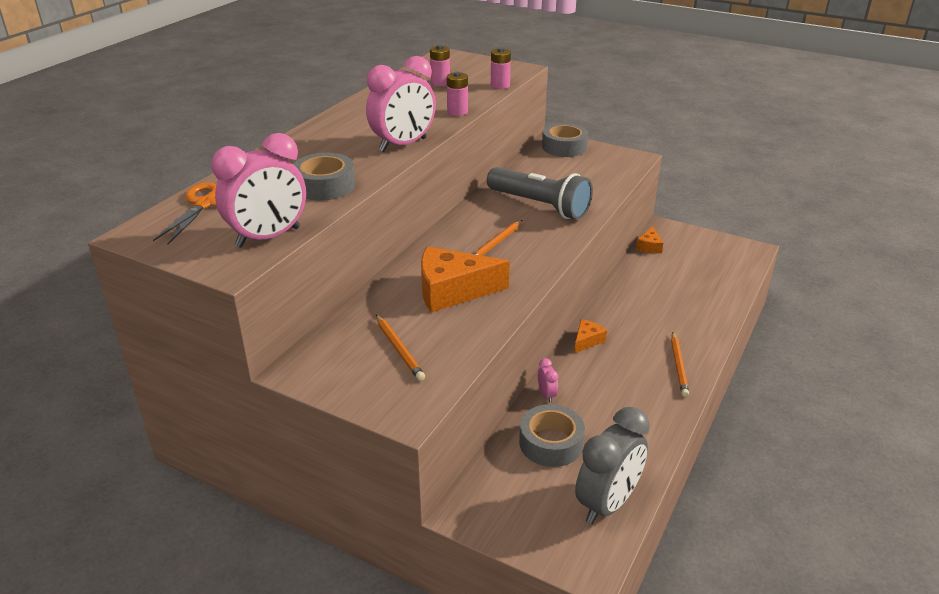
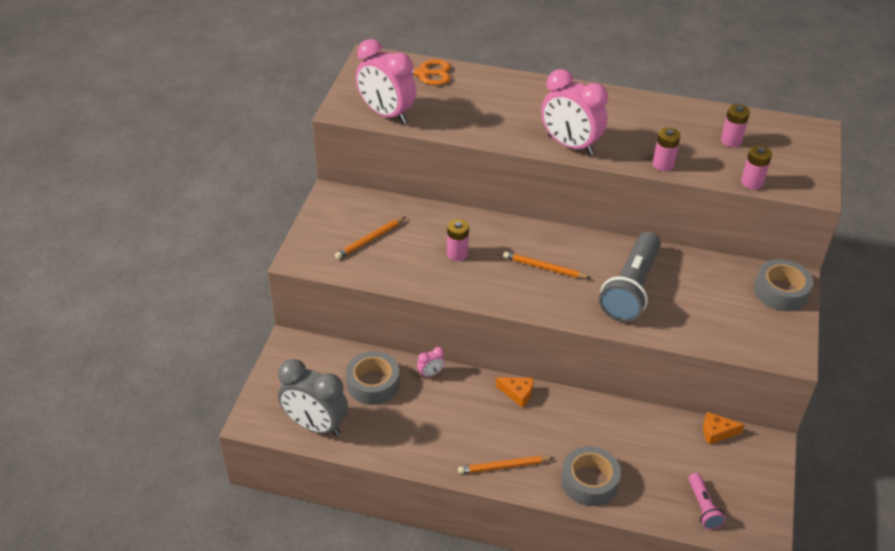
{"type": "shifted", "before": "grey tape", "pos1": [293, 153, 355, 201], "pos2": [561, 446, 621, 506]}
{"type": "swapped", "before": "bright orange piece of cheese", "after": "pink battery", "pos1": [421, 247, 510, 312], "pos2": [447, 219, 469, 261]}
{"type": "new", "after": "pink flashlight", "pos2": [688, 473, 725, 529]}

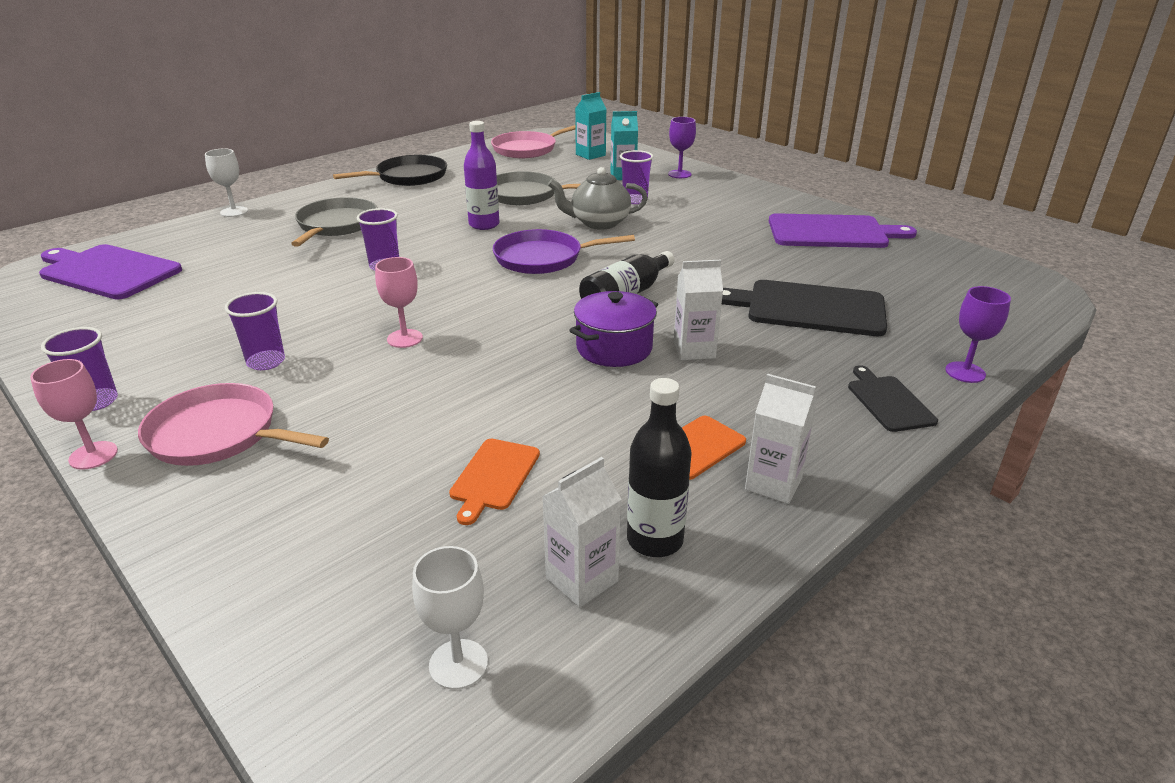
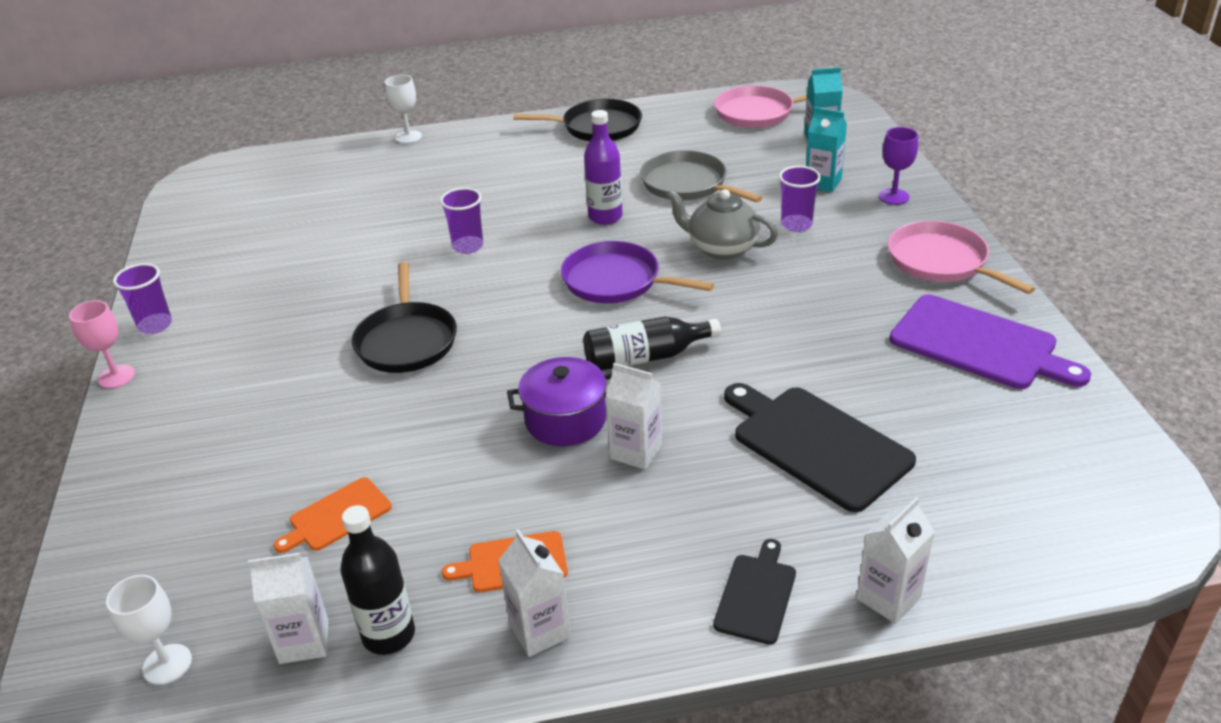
{"type": "gone", "before": "grey skillet", "pos1": [291, 197, 377, 247]}
{"type": "gone", "before": "violet cutting board", "pos1": [39, 244, 182, 299]}
{"type": "swapped", "before": "pink chalice", "after": "ebony skillet", "pos1": [375, 257, 423, 348], "pos2": [352, 262, 457, 373]}
{"type": "swapped", "before": "violet chalice", "after": "pure white carton", "pos1": [945, 286, 1011, 383], "pos2": [857, 497, 935, 624]}
{"type": "gone", "before": "violet beaker", "pos1": [225, 292, 285, 370]}
{"type": "shifted", "before": "pink skillet", "pos1": [138, 383, 329, 466], "pos2": [888, 221, 1035, 294]}

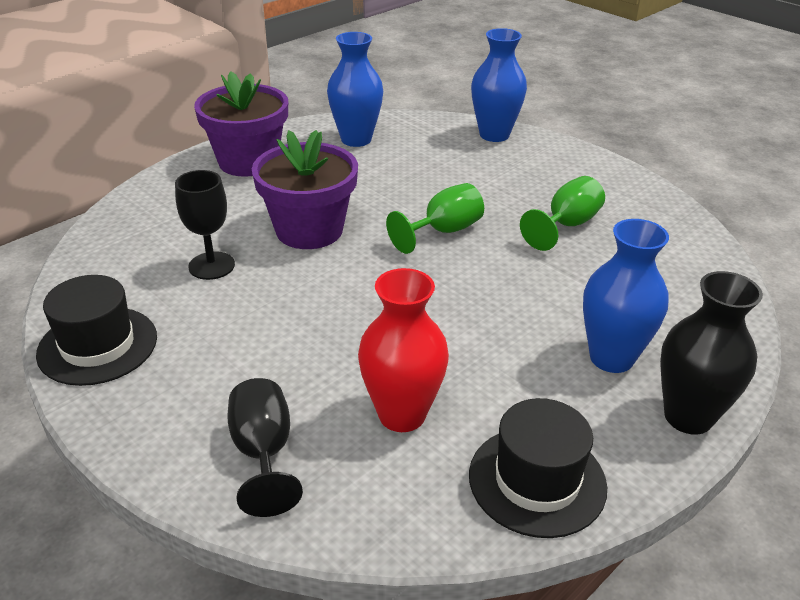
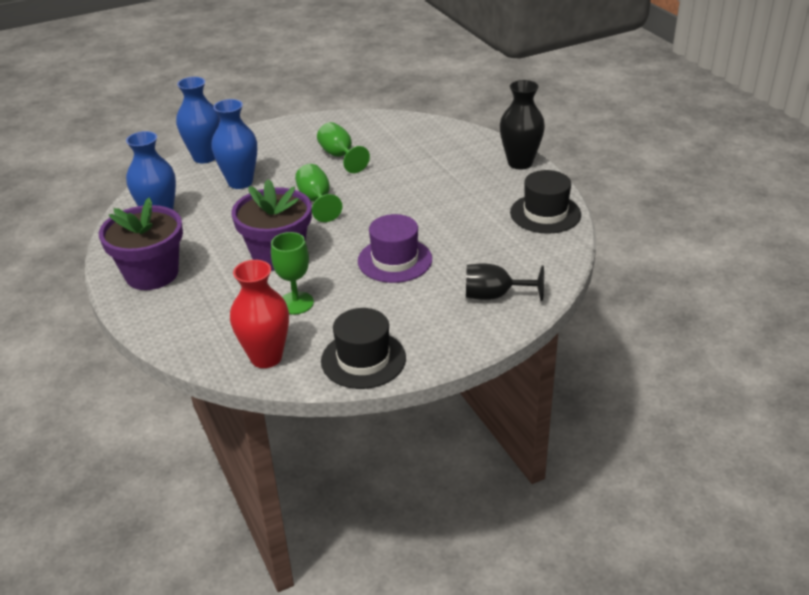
{"type": "repainted", "before": "ebony chalice", "after": "green chalice", "pos1": [175, 170, 235, 280], "pos2": [271, 232, 314, 315]}
{"type": "shifted", "before": "royal blue vase", "pos1": [583, 219, 669, 373], "pos2": [212, 99, 257, 189]}
{"type": "shifted", "before": "red vase", "pos1": [358, 268, 449, 432], "pos2": [230, 260, 289, 368]}
{"type": "new", "after": "violet top hat", "pos2": [358, 214, 432, 283]}

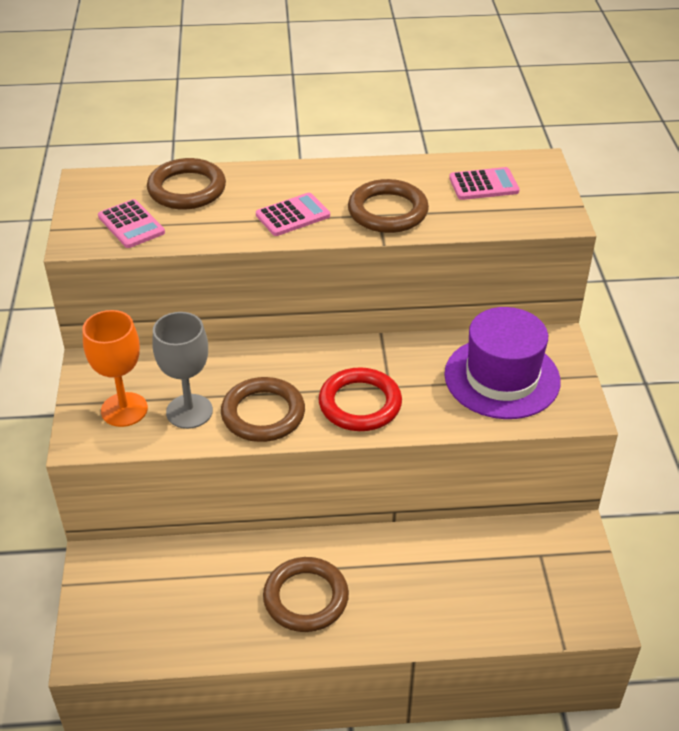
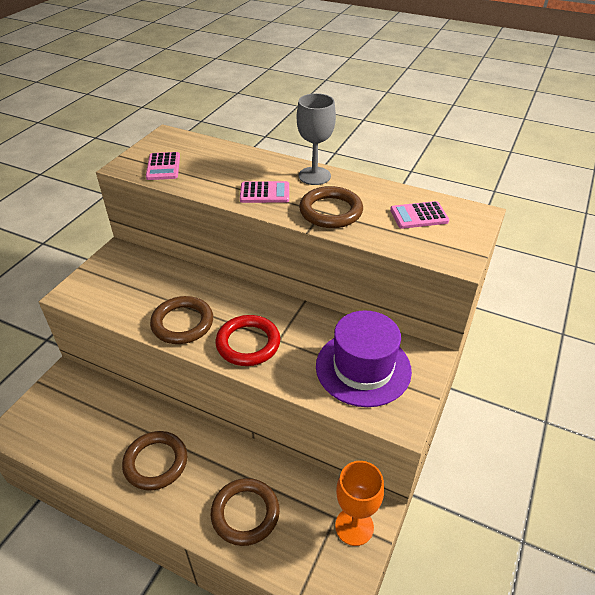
{"type": "shifted", "before": "russet ring", "pos1": [147, 158, 226, 209], "pos2": [211, 478, 280, 546]}
{"type": "rotated", "before": "pink pocket calculator", "pos1": [449, 167, 519, 200], "pos2": [390, 201, 449, 229], "turn": 150}
{"type": "shifted", "before": "bright orange chalice", "pos1": [82, 310, 148, 427], "pos2": [335, 461, 384, 546]}
{"type": "shifted", "before": "grey chalice", "pos1": [152, 312, 213, 429], "pos2": [297, 93, 336, 185]}

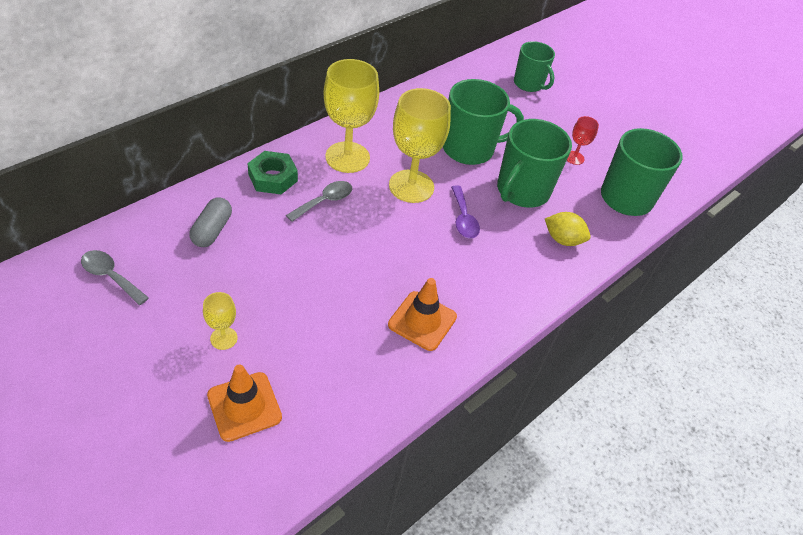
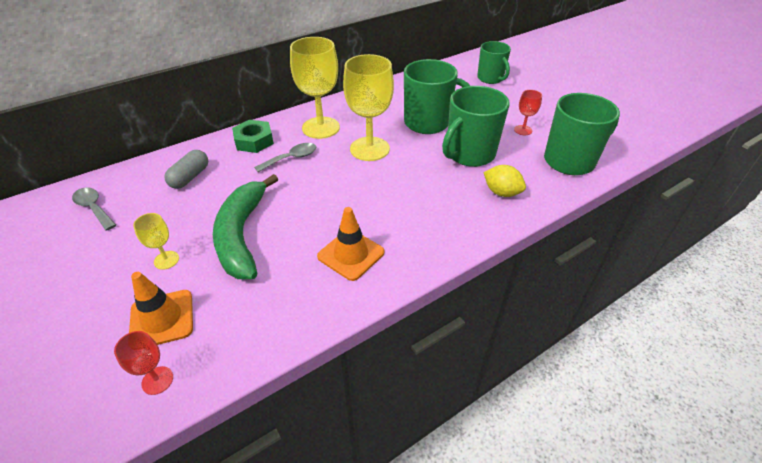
{"type": "gone", "before": "violet teaspoon", "pos1": [451, 185, 480, 238]}
{"type": "new", "after": "green banana fruit", "pos2": [213, 174, 278, 279]}
{"type": "new", "after": "red chalice", "pos2": [114, 331, 173, 395]}

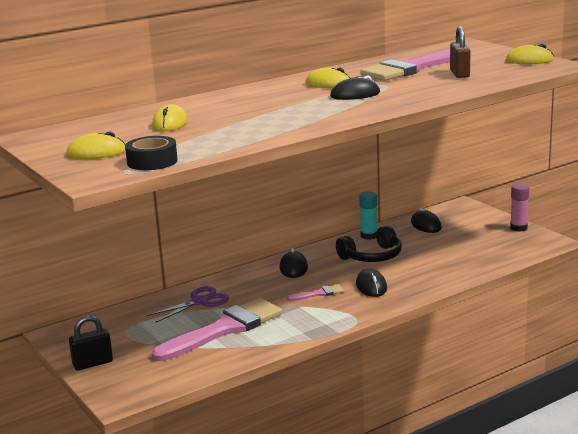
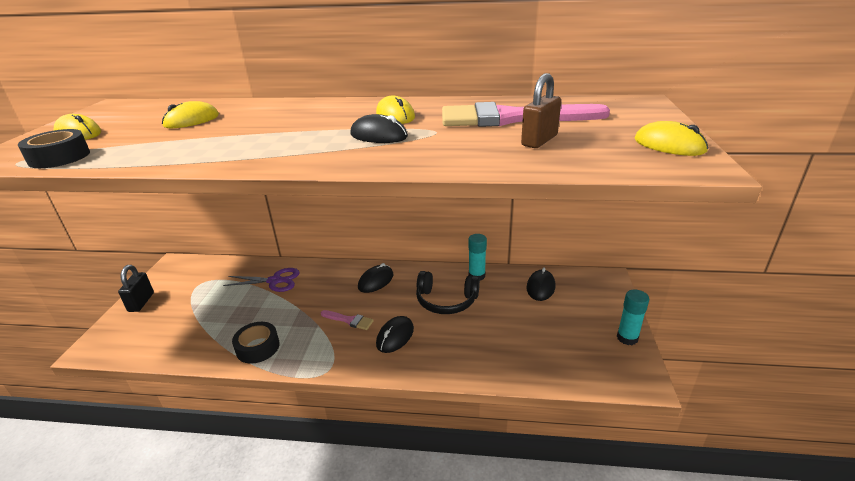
{"type": "repainted", "before": "pink stick of glue", "after": "aqua stick of glue", "pos1": [510, 183, 530, 232], "pos2": [617, 289, 649, 345]}
{"type": "gone", "before": "pink paintbrush", "pos1": [152, 298, 283, 361]}
{"type": "rotated", "before": "ebony lock", "pos1": [69, 315, 113, 370], "pos2": [118, 265, 154, 312], "turn": 75}
{"type": "new", "after": "ebony tape", "pos2": [232, 322, 280, 364]}

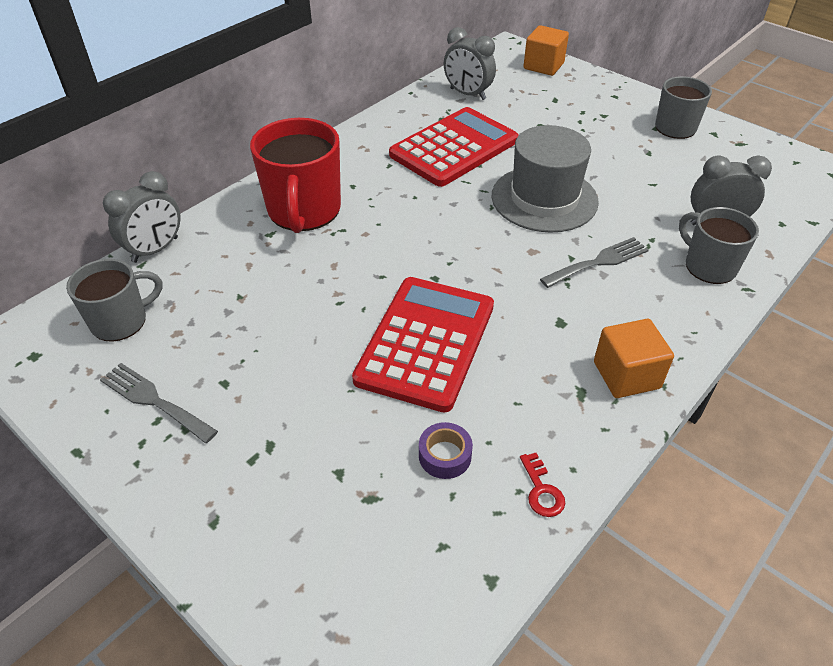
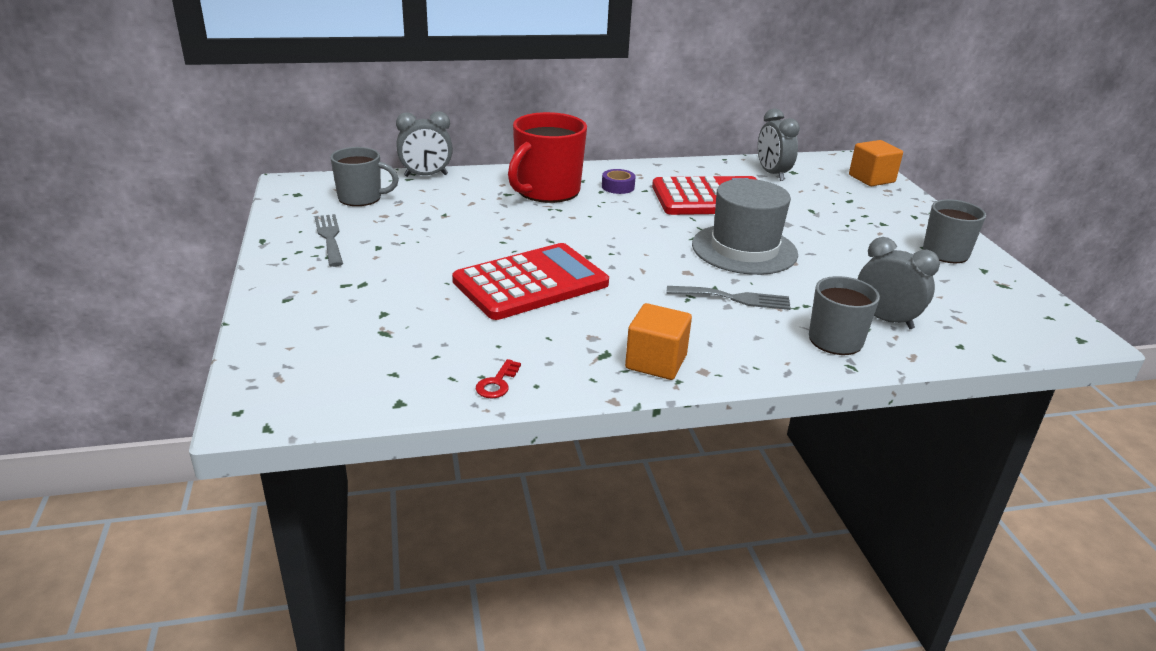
{"type": "shifted", "before": "violet tape", "pos1": [419, 422, 473, 479], "pos2": [602, 169, 636, 194]}

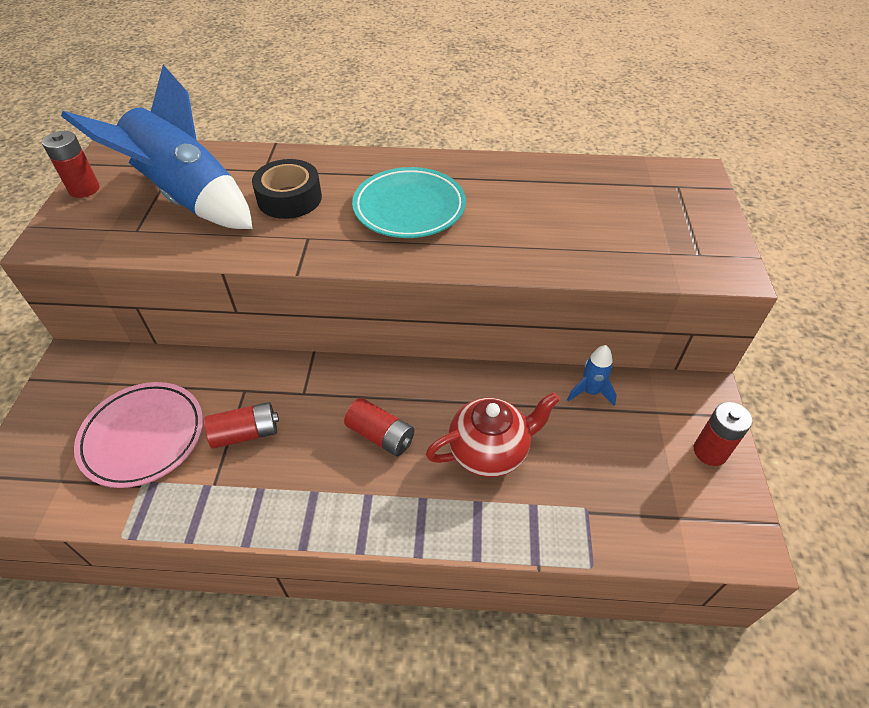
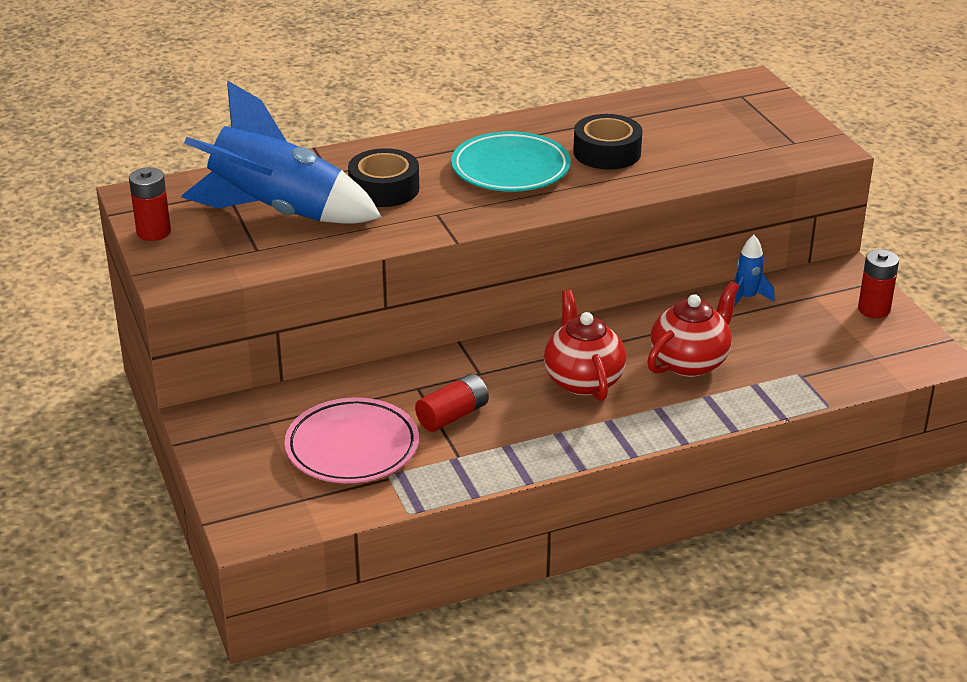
{"type": "swapped", "before": "red battery", "after": "red tea pot", "pos1": [344, 398, 414, 456], "pos2": [544, 290, 626, 401]}
{"type": "new", "after": "ebony tape", "pos2": [573, 114, 642, 170]}

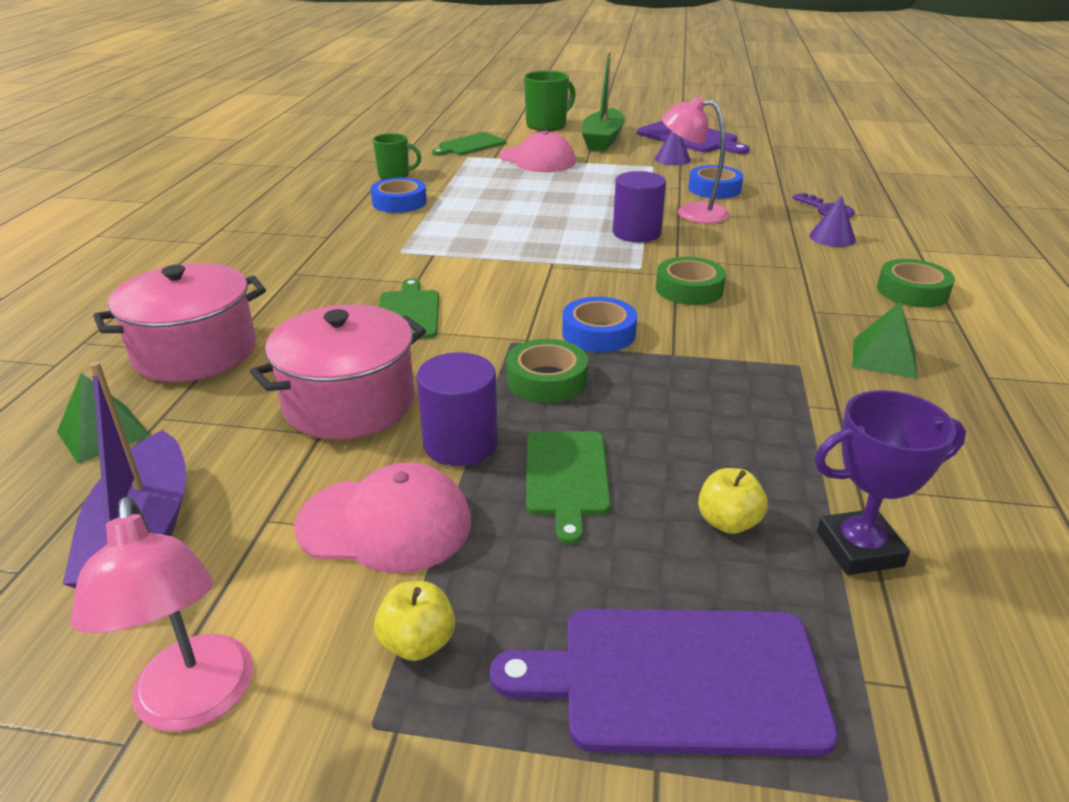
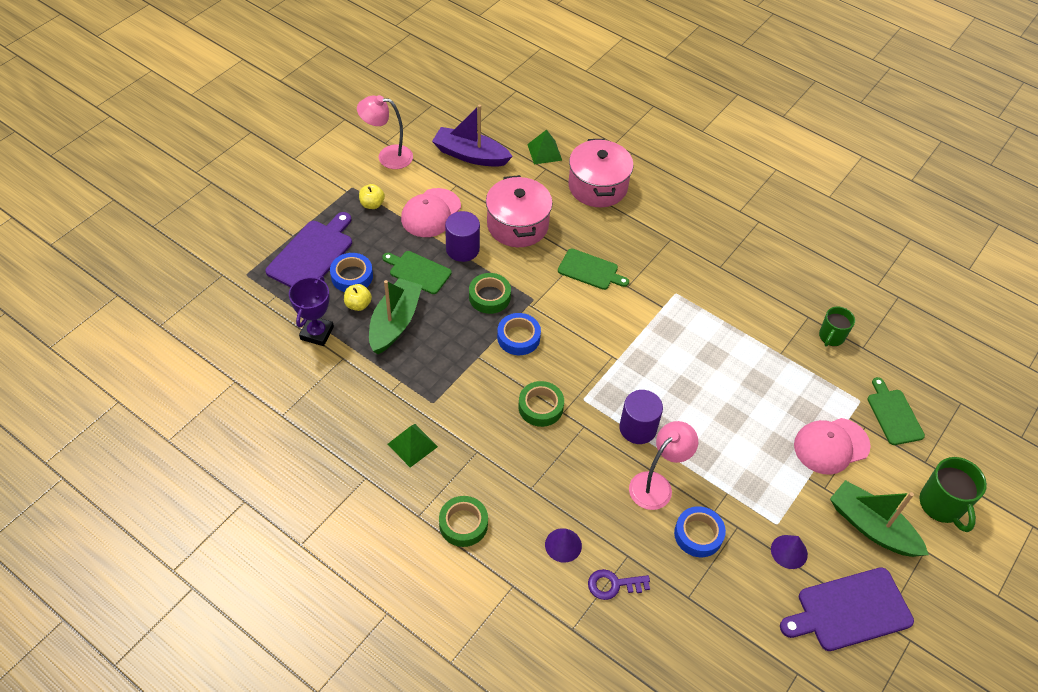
{"type": "shifted", "before": "royal blue tape", "pos1": [371, 178, 427, 213], "pos2": [330, 253, 373, 292]}
{"type": "new", "after": "green sailboat", "pos2": [369, 278, 423, 354]}

